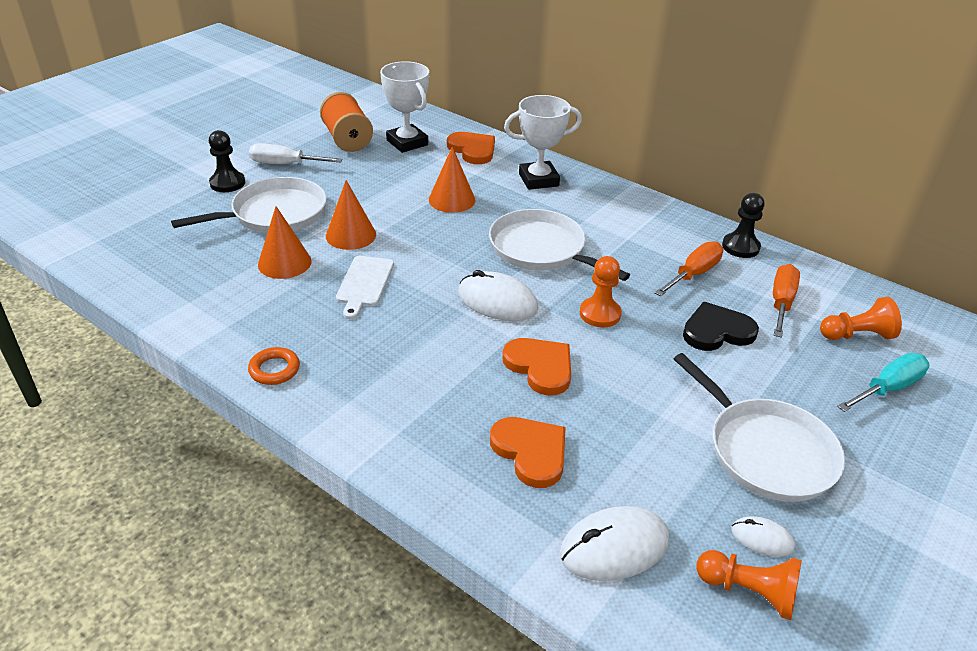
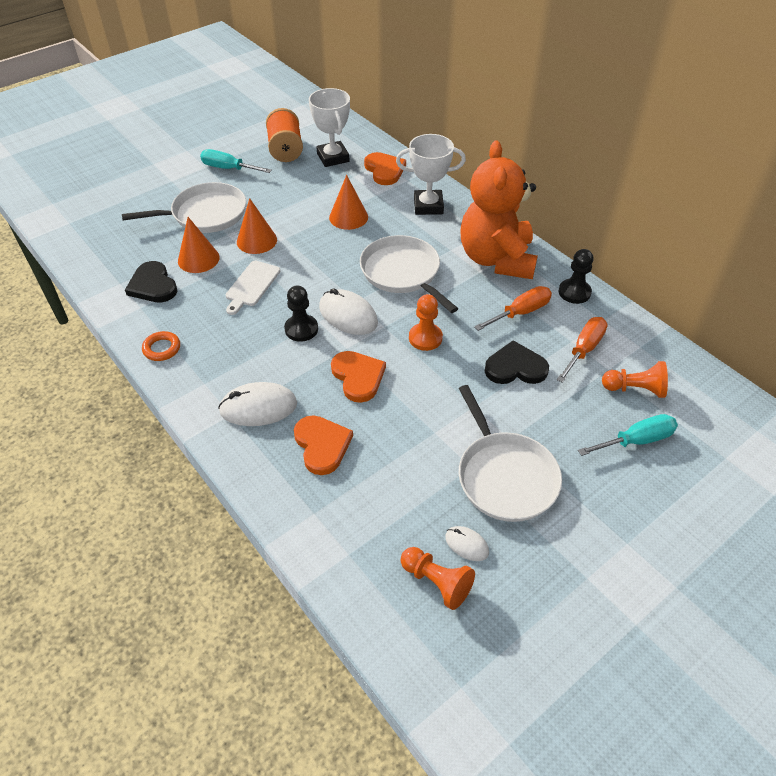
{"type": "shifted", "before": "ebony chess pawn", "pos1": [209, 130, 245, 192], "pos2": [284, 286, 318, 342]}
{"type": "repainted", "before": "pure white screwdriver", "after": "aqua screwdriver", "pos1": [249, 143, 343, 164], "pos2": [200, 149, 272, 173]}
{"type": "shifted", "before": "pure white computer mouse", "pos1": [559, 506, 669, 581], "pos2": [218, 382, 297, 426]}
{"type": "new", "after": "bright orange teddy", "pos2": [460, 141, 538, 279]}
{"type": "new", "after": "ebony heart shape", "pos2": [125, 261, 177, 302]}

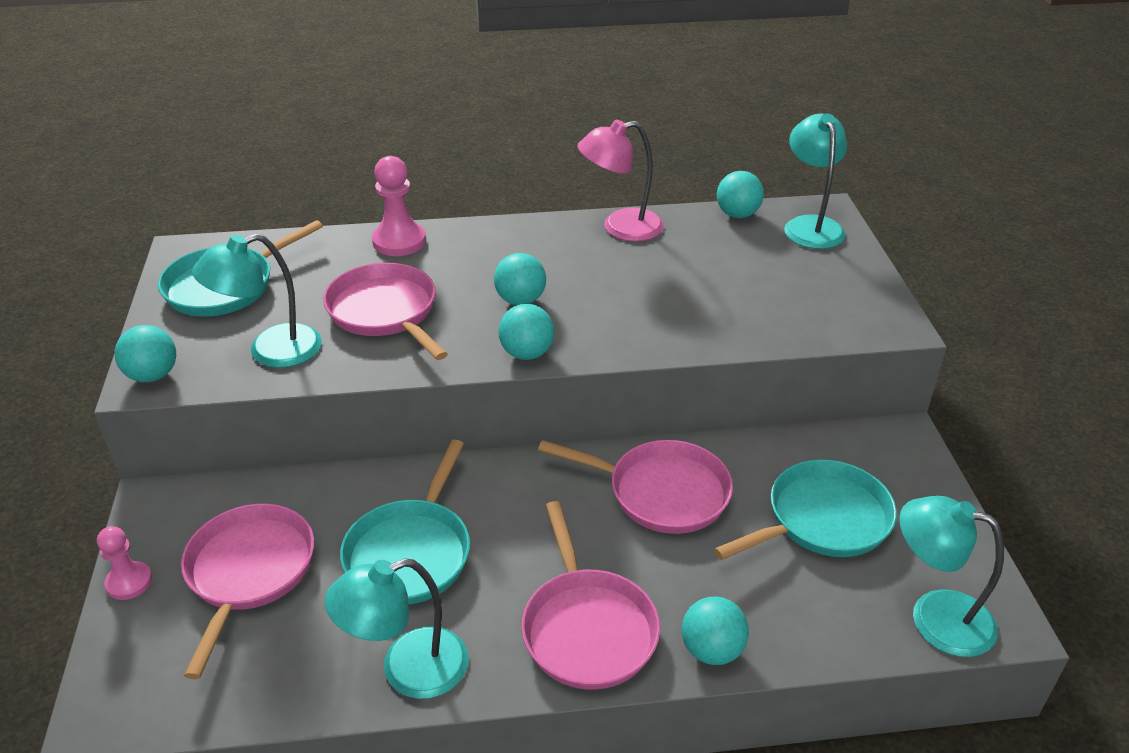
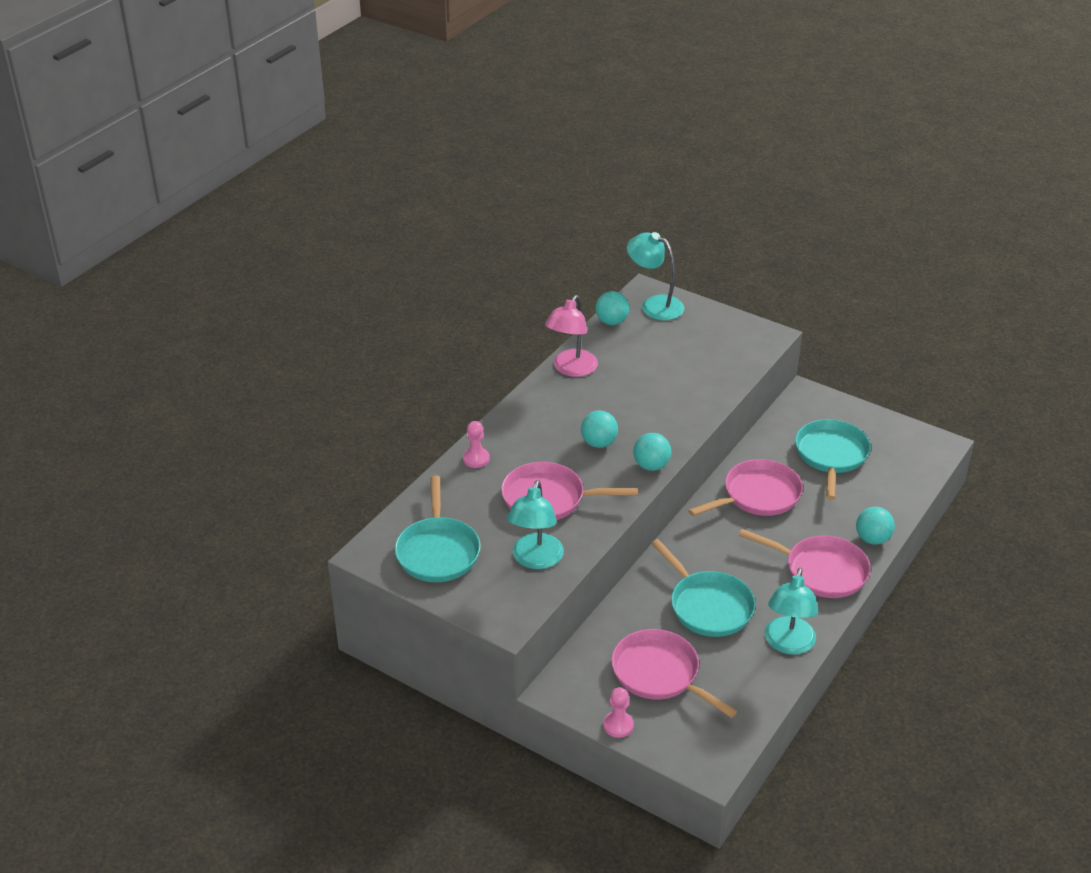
{"type": "scaled", "before": "pink chess pawn", "pos1": [372, 156, 426, 256], "pos2": [463, 421, 490, 468], "scale": 0.64}
{"type": "gone", "before": "aqua sphere", "pos1": [114, 325, 176, 382]}
{"type": "gone", "before": "aqua lamp", "pos1": [899, 496, 1004, 657]}

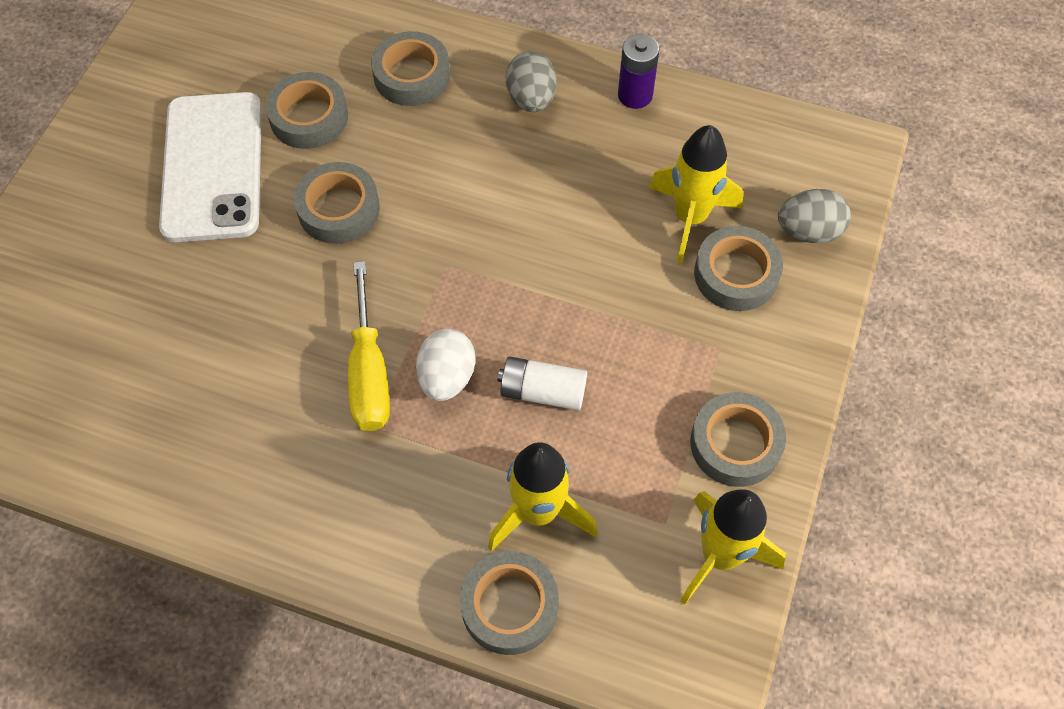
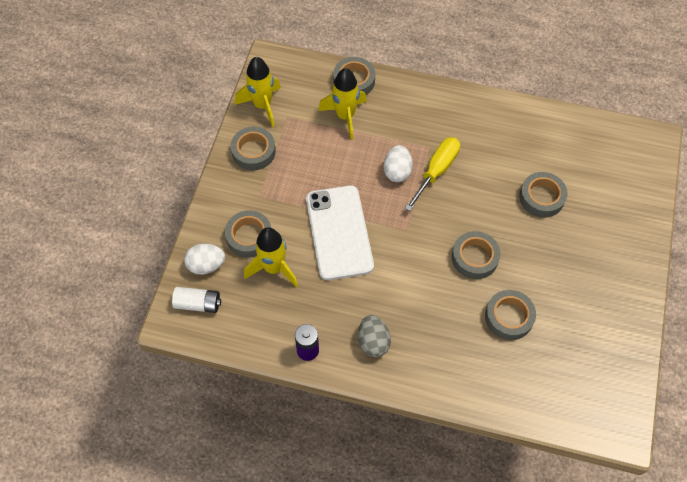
{"type": "shifted", "before": "grey tape", "pos1": [371, 31, 450, 106], "pos2": [519, 172, 567, 218]}
{"type": "shifted", "before": "pure white smartphone", "pos1": [159, 92, 262, 242], "pos2": [306, 185, 374, 280]}
{"type": "repainted", "before": "grey egg shape", "after": "pure white egg shape", "pos1": [778, 189, 851, 243], "pos2": [184, 244, 225, 275]}
{"type": "rotated", "before": "golden screwdriver", "pos1": [348, 261, 390, 431], "pos2": [405, 137, 460, 211], "turn": 45}
{"type": "shifted", "before": "pure white battery", "pos1": [498, 357, 587, 411], "pos2": [172, 287, 221, 313]}

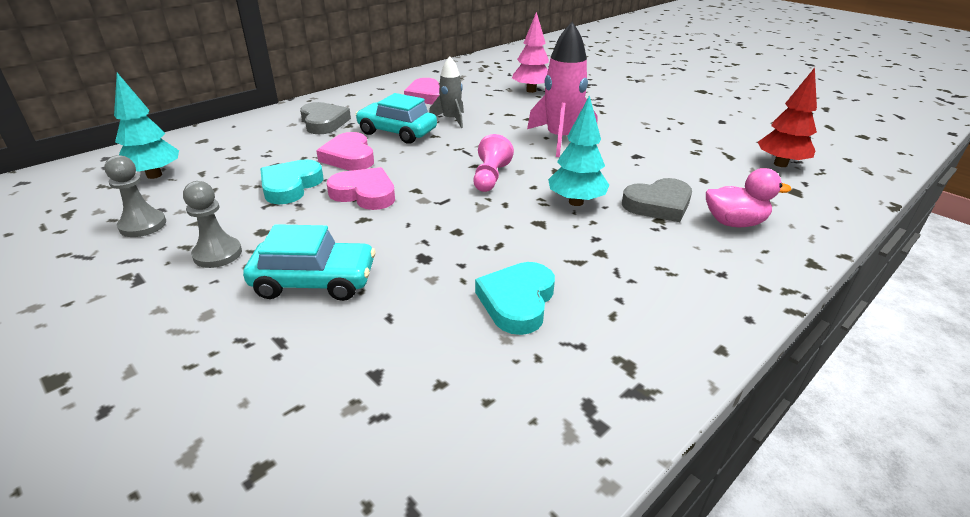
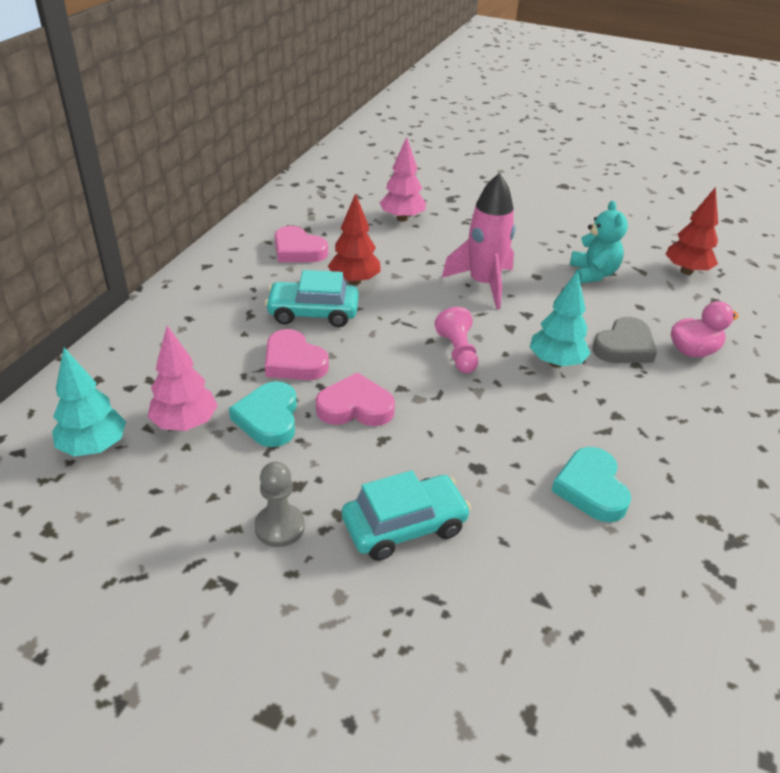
{"type": "swapped", "before": "grey toy rocket", "after": "red tree", "pos1": [429, 56, 464, 128], "pos2": [328, 193, 381, 285]}
{"type": "gone", "before": "grey heart shape", "pos1": [300, 102, 351, 134]}
{"type": "gone", "before": "grey chess pawn", "pos1": [104, 155, 166, 237]}
{"type": "new", "after": "aqua teddy", "pos2": [570, 201, 628, 283]}
{"type": "new", "after": "pink tree", "pos2": [148, 326, 218, 431]}

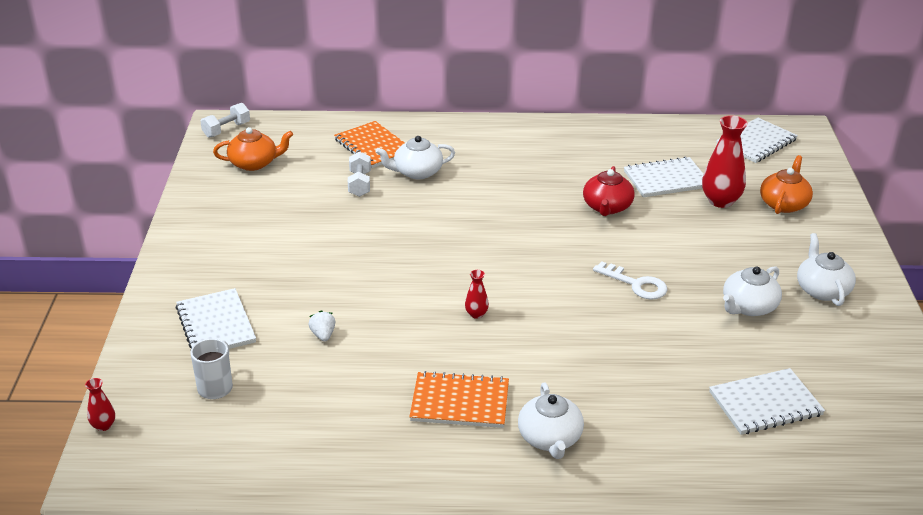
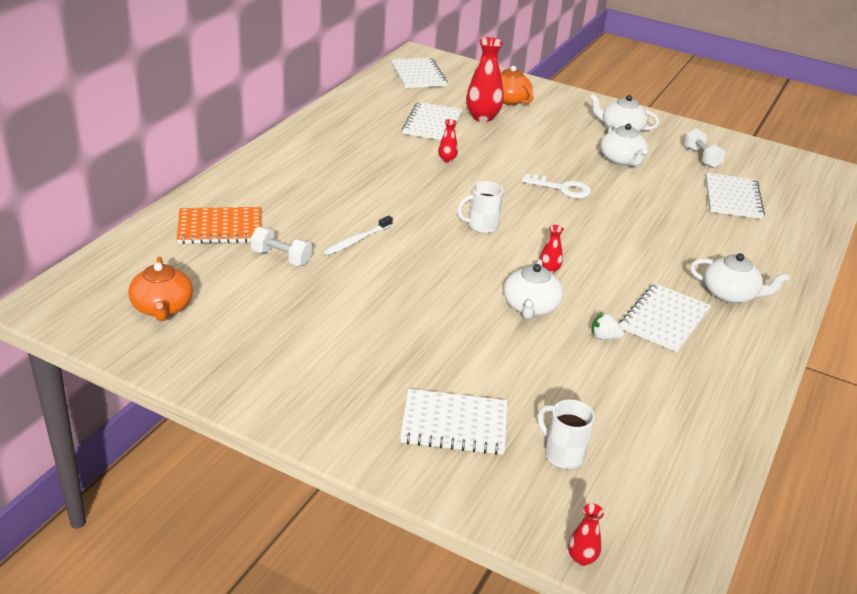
{"type": "shifted", "before": "pure white dumbbell", "pos1": [200, 103, 250, 138], "pos2": [684, 128, 725, 168]}
{"type": "rotated", "before": "bright orange tea pot", "pos1": [213, 127, 293, 171], "pos2": [128, 257, 193, 321], "turn": 150}
{"type": "shifted", "before": "pure white tea pot", "pos1": [375, 136, 455, 179], "pos2": [504, 259, 563, 319]}
{"type": "swapped", "before": "red tea pot", "after": "red vase", "pos1": [583, 166, 634, 216], "pos2": [438, 119, 458, 163]}
{"type": "rotated", "before": "pure white door key", "pos1": [593, 261, 667, 299], "pos2": [521, 174, 591, 198], "turn": 45}
{"type": "shifted", "before": "pure white toy strawberry", "pos1": [309, 310, 335, 341], "pos2": [591, 312, 624, 340]}
{"type": "repainted", "before": "bright orange exercise book", "after": "pure white exercise book", "pos1": [409, 371, 509, 428], "pos2": [620, 283, 711, 352]}
{"type": "new", "after": "pure white coffee mug", "pos2": [457, 181, 503, 233]}
{"type": "new", "after": "pure white tooth brush", "pos2": [324, 216, 393, 256]}

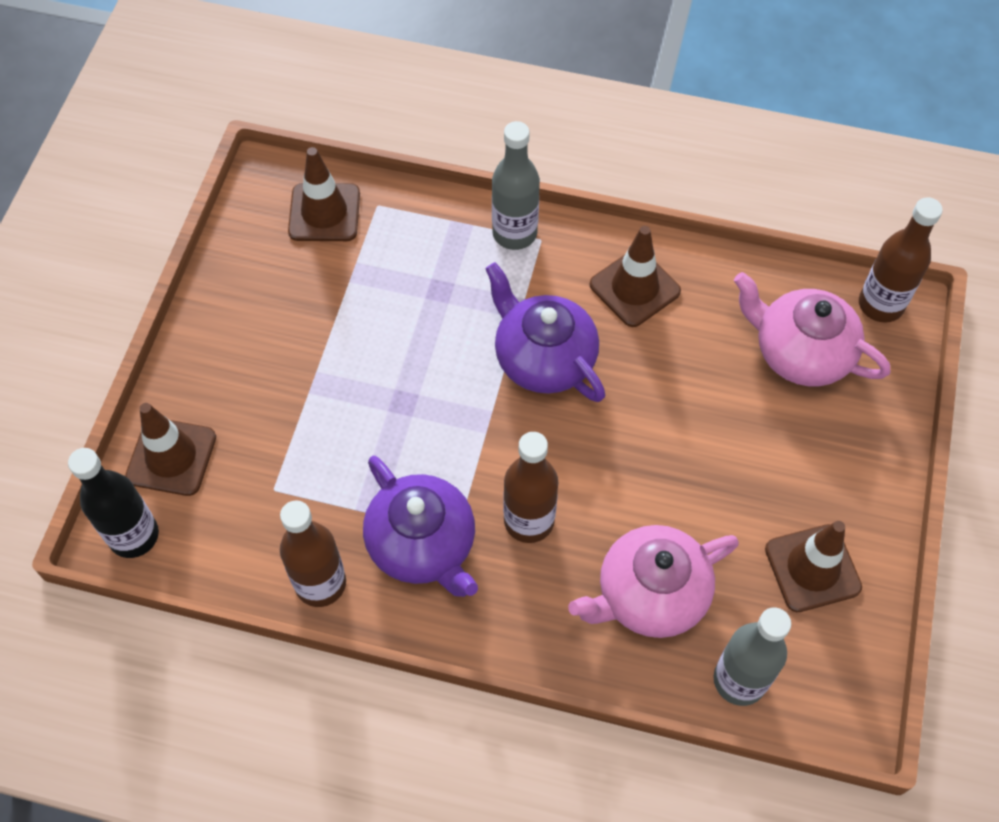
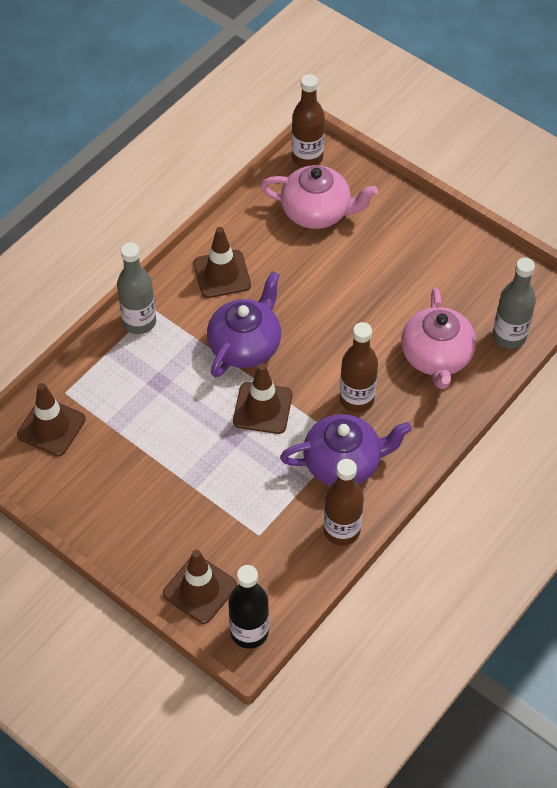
{"type": "rotated", "before": "violet tea pot", "pos1": [485, 262, 605, 402], "pos2": [207, 271, 281, 378], "turn": 135}
{"type": "rotated", "before": "pink tea pot", "pos1": [734, 272, 890, 386], "pos2": [260, 165, 378, 229], "turn": -135}
{"type": "shifted", "before": "russet traffic cone", "pos1": [765, 521, 862, 612], "pos2": [233, 363, 292, 434]}

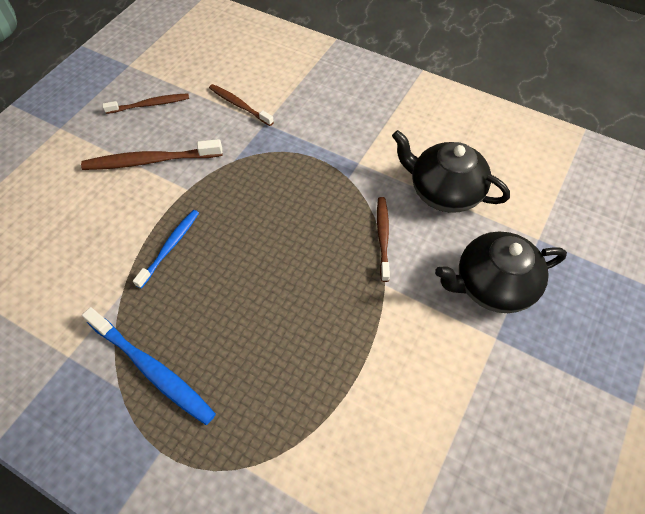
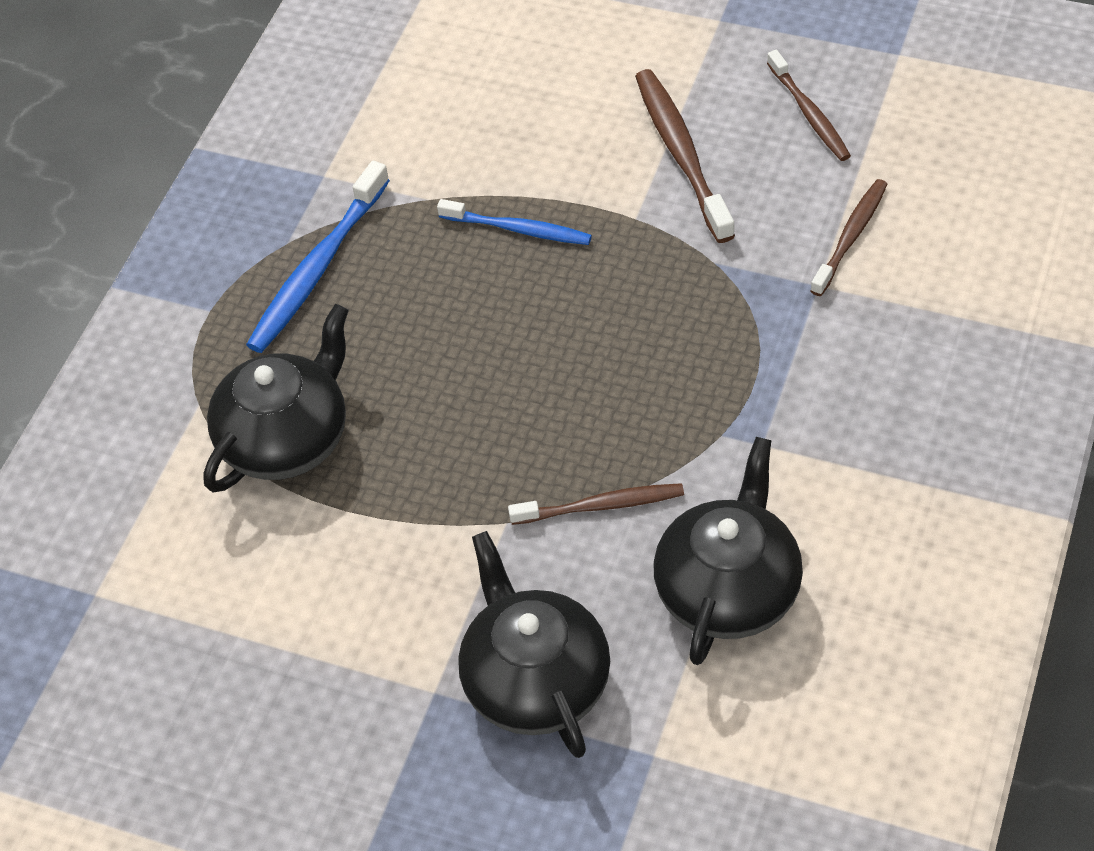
{"type": "new", "after": "ebony tea pot", "pos2": [203, 304, 349, 492]}

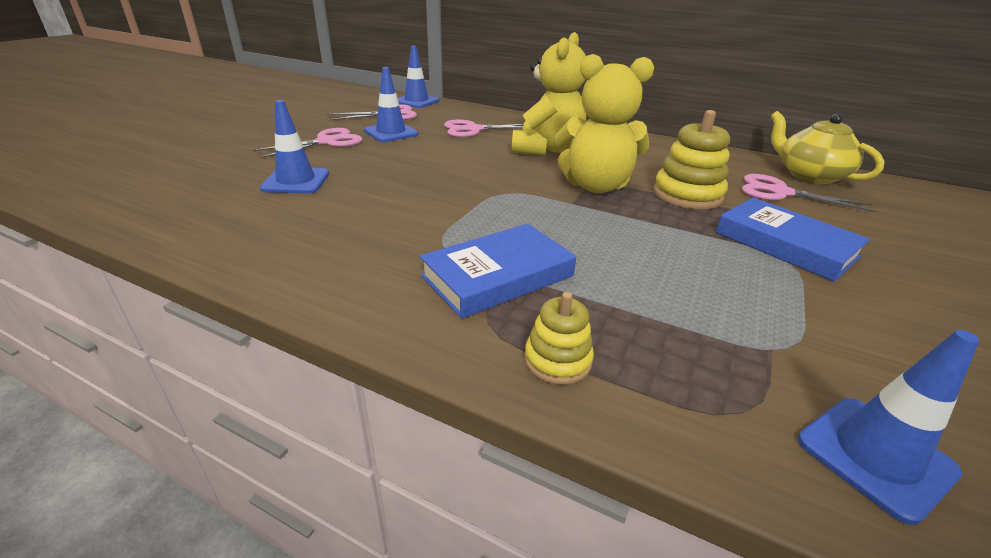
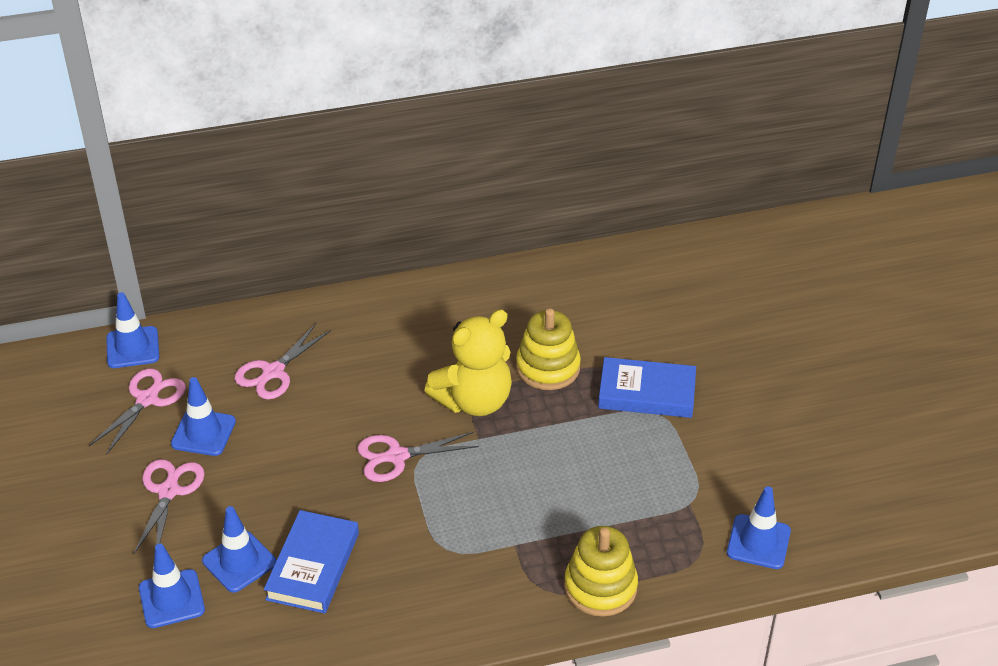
{"type": "gone", "before": "golden teddy", "pos1": [512, 32, 586, 156]}
{"type": "gone", "before": "golden tea pot", "pos1": [771, 111, 885, 184]}
{"type": "shifted", "before": "pink shears", "pos1": [742, 174, 876, 212], "pos2": [357, 432, 479, 482]}
{"type": "shifted", "before": "royal blue book", "pos1": [420, 224, 576, 319], "pos2": [264, 510, 359, 614]}
{"type": "scaled", "before": "golden ring stacker", "pos1": [524, 292, 594, 385], "pos2": [564, 526, 638, 617], "scale": 1.71}
{"type": "new", "after": "royal blue traffic cone", "pos2": [139, 544, 205, 628]}

